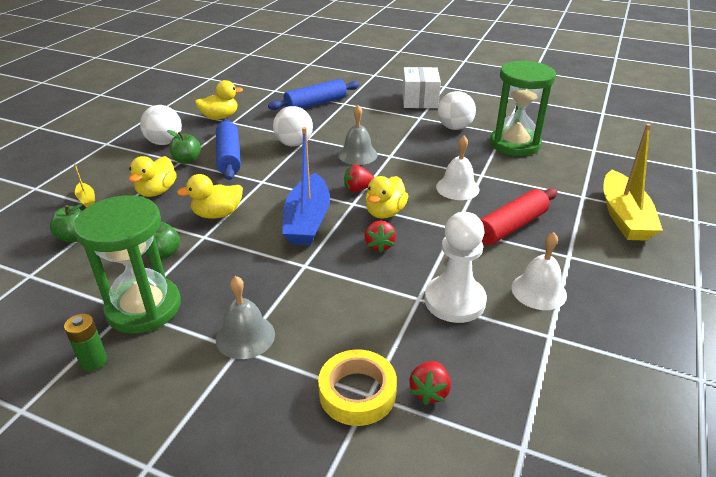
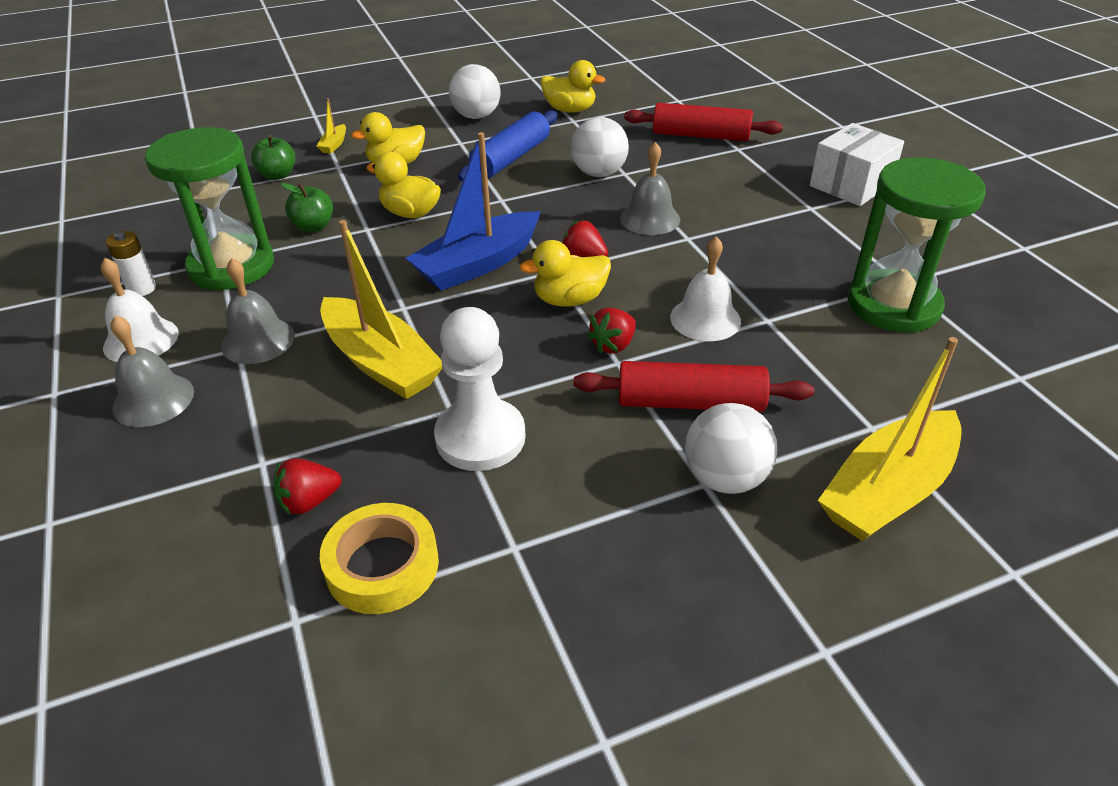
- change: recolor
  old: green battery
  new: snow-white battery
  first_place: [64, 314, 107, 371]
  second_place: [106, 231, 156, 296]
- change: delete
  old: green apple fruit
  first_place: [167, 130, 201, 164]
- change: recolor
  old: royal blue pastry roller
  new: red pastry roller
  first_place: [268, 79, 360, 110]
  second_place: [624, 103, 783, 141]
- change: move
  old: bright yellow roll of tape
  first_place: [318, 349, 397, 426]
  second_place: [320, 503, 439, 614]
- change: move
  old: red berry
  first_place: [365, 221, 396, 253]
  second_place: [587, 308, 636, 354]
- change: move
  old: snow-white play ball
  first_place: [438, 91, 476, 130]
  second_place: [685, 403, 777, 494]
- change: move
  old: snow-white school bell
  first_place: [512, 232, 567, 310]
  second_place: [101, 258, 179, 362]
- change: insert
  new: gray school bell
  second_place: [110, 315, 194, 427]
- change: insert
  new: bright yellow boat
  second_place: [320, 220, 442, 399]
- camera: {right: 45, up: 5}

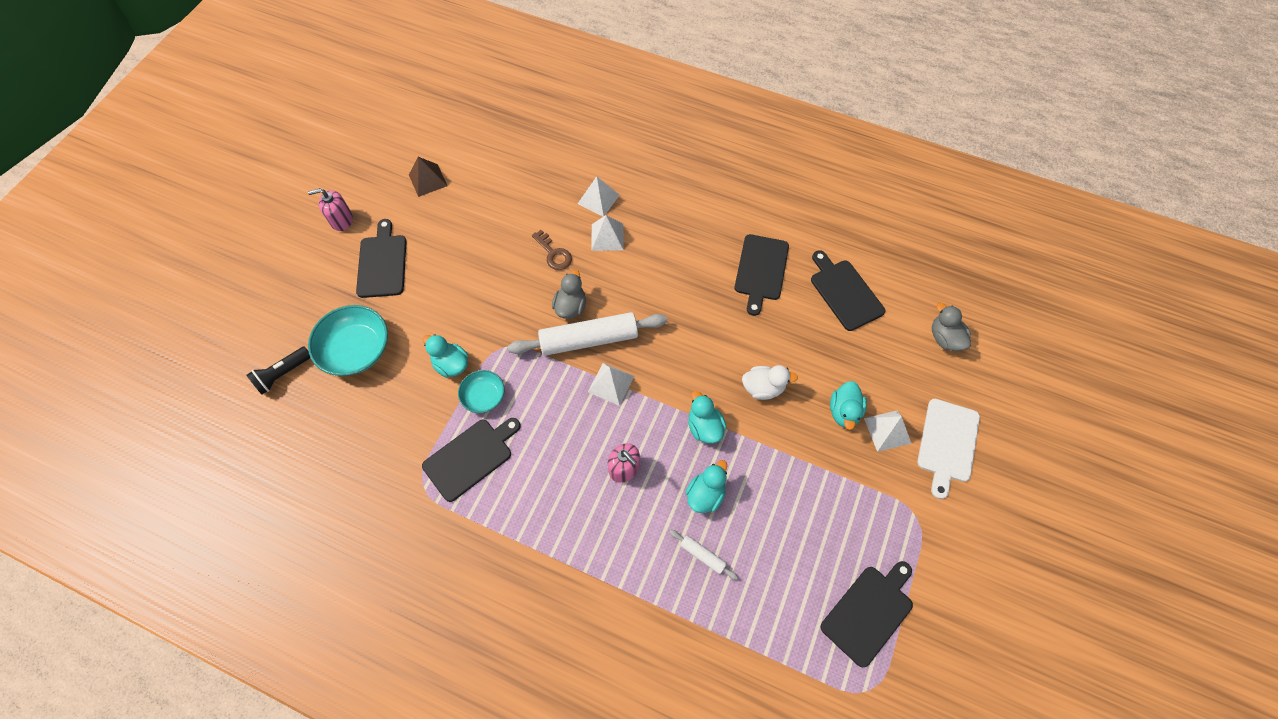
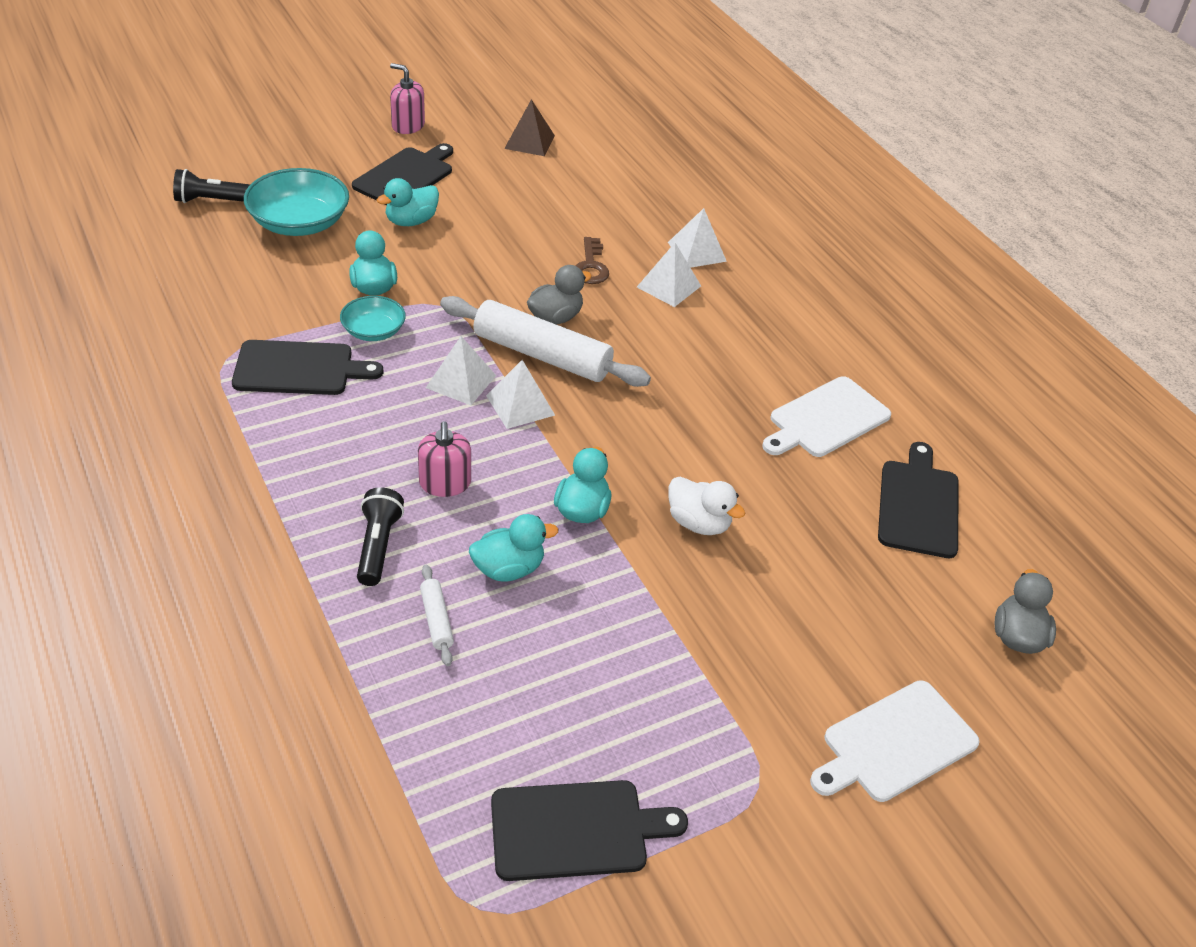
- change: recolor
  old: jet-black cutting board
  new: snow-white cutting board
  first_place: [735, 234, 789, 316]
  second_place: [762, 376, 891, 457]
- change: move
  old: turquoise rubber duck
  first_place: [830, 381, 867, 430]
  second_place: [377, 178, 439, 226]
- change: move
  old: snow-white solid pyramid
  first_place: [864, 410, 912, 452]
  second_place: [426, 336, 496, 405]
- change: insert
  new: jet-black torch
  second_place: [357, 487, 404, 586]
- camera: {right: 35, up: -20}

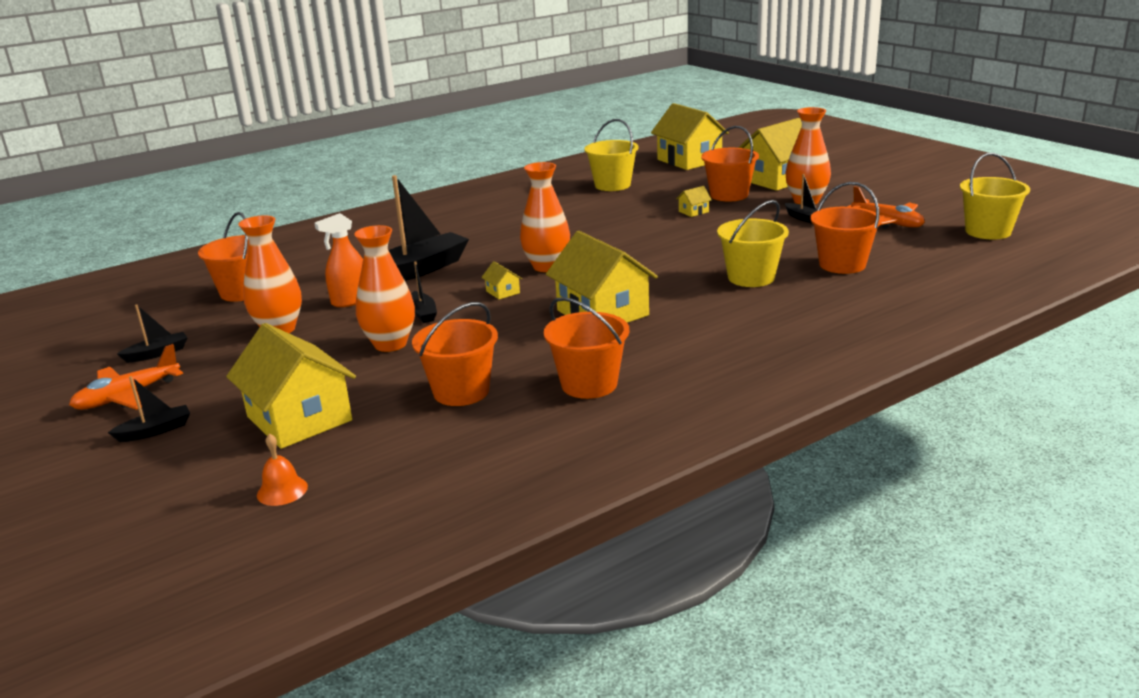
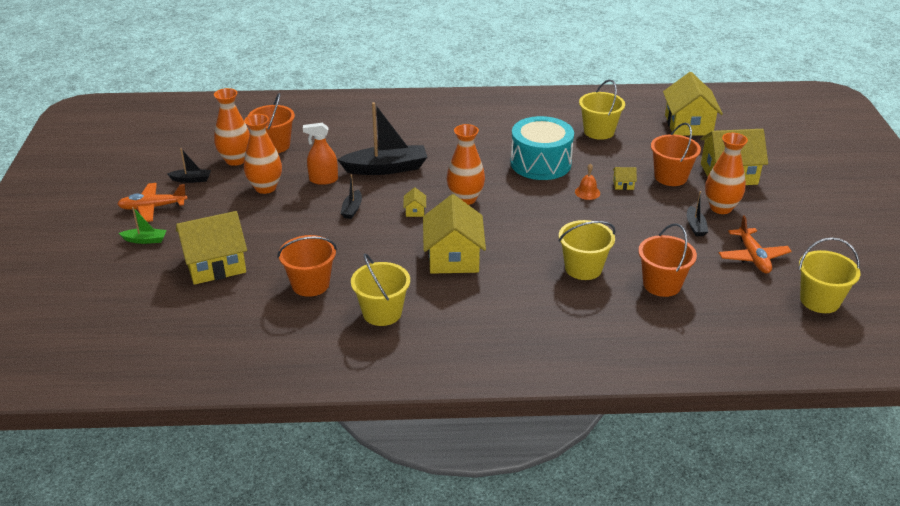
- change: recolor
  old: jet-black boat
  new: green boat
  first_place: [108, 376, 190, 442]
  second_place: [119, 207, 167, 244]
- change: rotate
  old: bright yellow toy house
  first_place: [226, 323, 356, 449]
  second_place: [176, 211, 247, 285]
  degrees: 75
- change: move
  old: orange-coloured school bell
  first_place: [257, 434, 308, 506]
  second_place: [575, 163, 600, 200]
- change: move
  old: orange-coloured flower vase
  first_place: [354, 225, 415, 352]
  second_place: [214, 88, 250, 166]
- change: recolor
  old: orange-coloured sand bucket
  new: bright yellow sand bucket
  first_place: [544, 297, 629, 399]
  second_place: [351, 253, 410, 326]
- change: insert
  new: turquoise toy drum
  second_place: [510, 116, 574, 180]
- camera: {right: 30, up: 10}

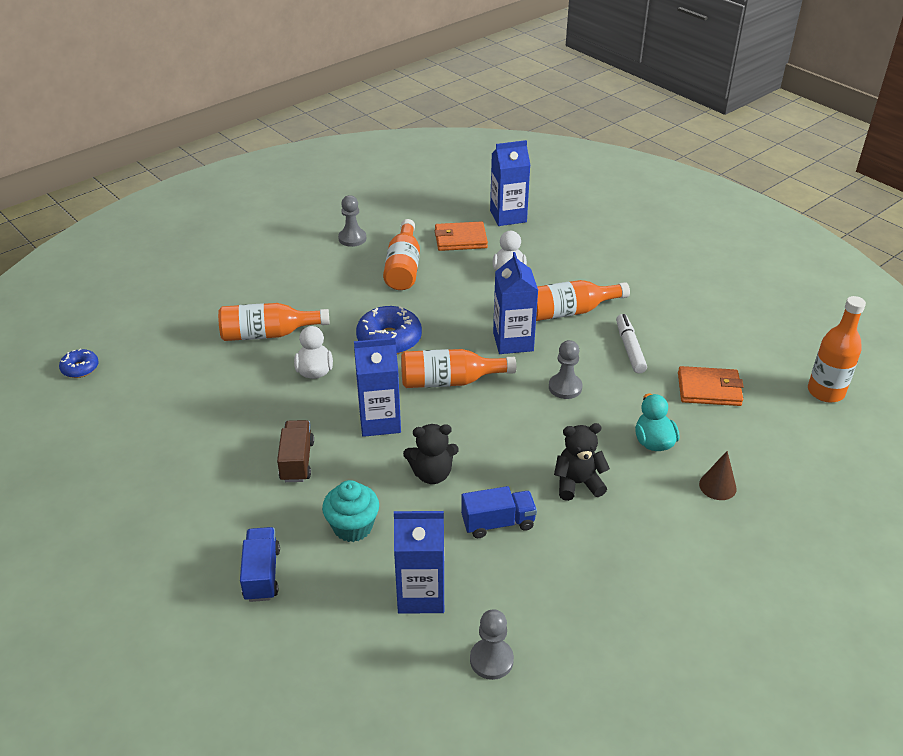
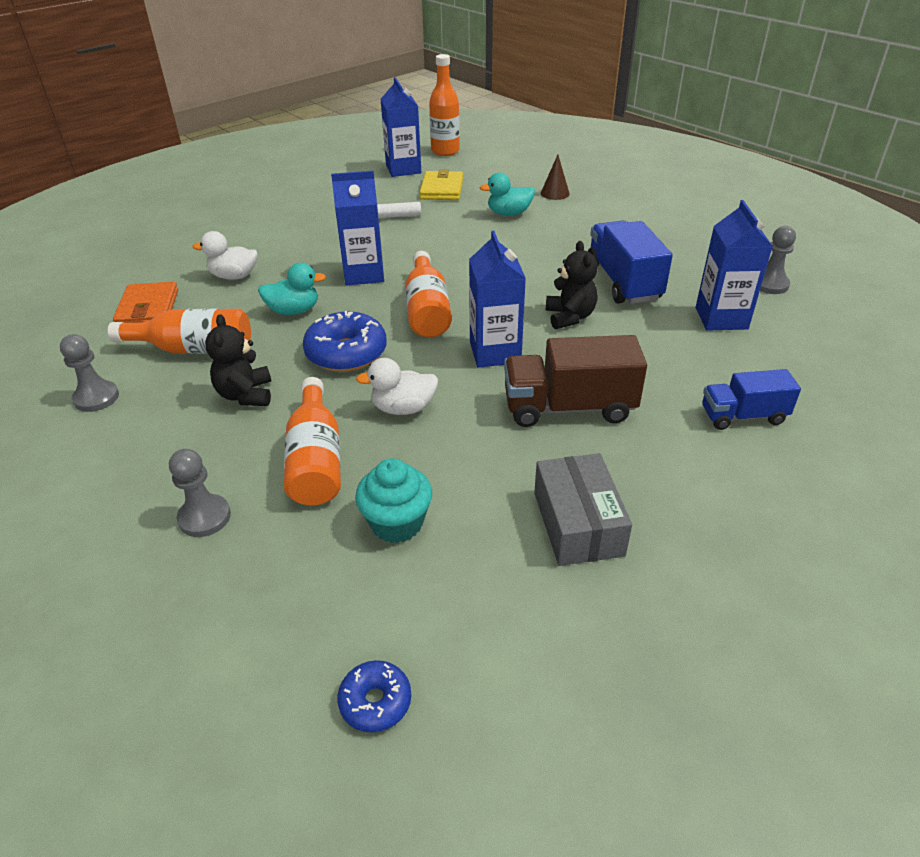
- change: resize
  old: dark brown toy truck
  first_place: [277, 420, 314, 482]
  second_place: [504, 335, 647, 427]
  factor: 1.59
- change: move
  old: turquoise cupcake
  first_place: [322, 480, 379, 542]
  second_place: [355, 458, 432, 543]
- change: resize
  old: royal blue toy truck
  first_place: [461, 486, 537, 538]
  second_place: [588, 221, 673, 304]
  factor: 1.59
- change: move
  old: royal blue juice carton
  first_place: [490, 140, 530, 226]
  second_place: [381, 77, 421, 177]
- change: delete
  old: orange-coloured bottle
  first_place: [536, 280, 630, 321]
- change: move
  old: gray pawn
  first_place: [549, 340, 582, 399]
  second_place: [169, 449, 231, 537]
- change: move
  old: jet-black teddy
  first_place: [554, 423, 610, 501]
  second_place: [205, 314, 271, 406]
- change: recolor
  old: orange-coloured wallet
  new: bright yellow wallet
  first_place: [678, 366, 744, 406]
  second_place: [419, 169, 463, 200]
- change: insert
  new: turquoise rubber duck
  second_place: [258, 263, 326, 315]
- change: insert
  new: gray parcel
  second_place: [534, 453, 632, 566]
- camera: {right: -90, up: 0}

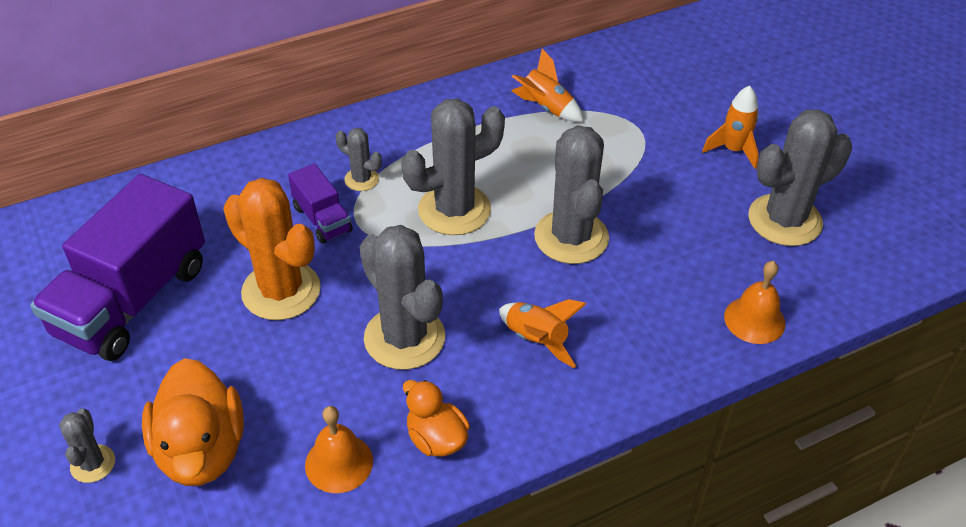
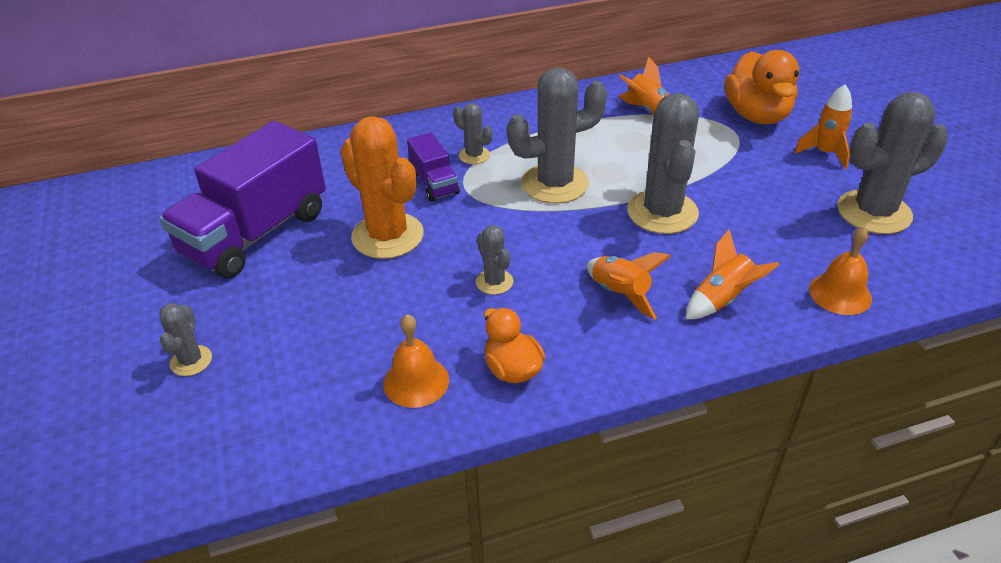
- change: move
  old: orange-coloured rubber duck
  first_place: [142, 358, 244, 486]
  second_place: [725, 50, 799, 124]
- change: resize
  old: gray prickly plant
  first_place: [360, 225, 445, 370]
  second_place: [476, 225, 513, 295]
  factor: 0.49
- change: insert
  new: orange-coloured rocket
  second_place: [686, 229, 780, 319]
- camera: {right: 10, up: -5}

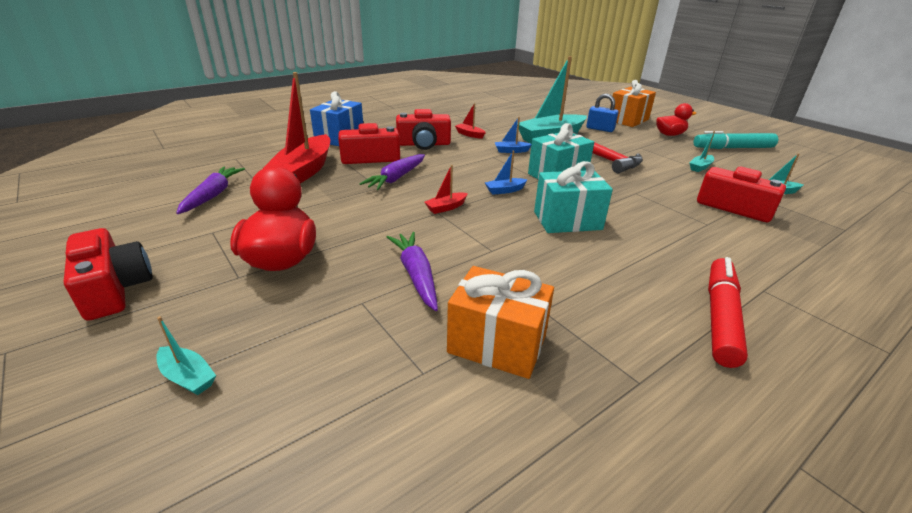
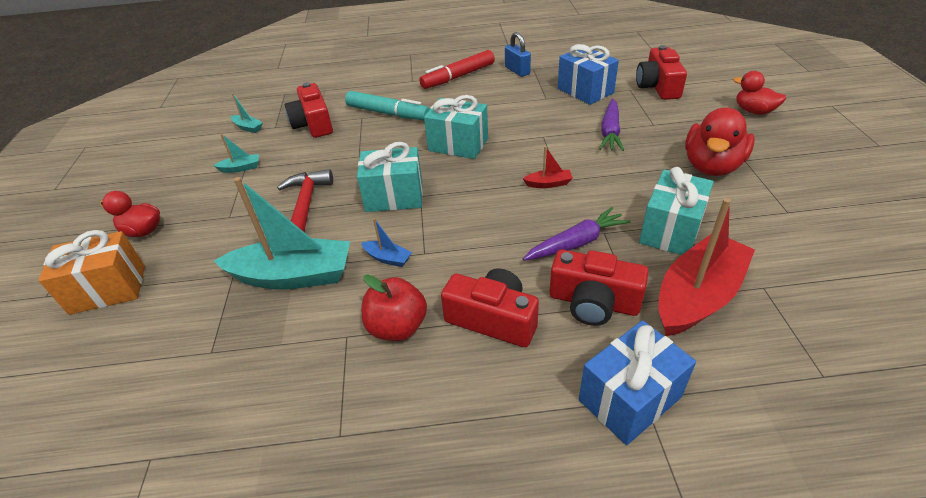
- change: move
  old: red compact camera
  first_place: [64, 228, 153, 321]
  second_place: [636, 45, 687, 100]
- change: replace
  old: turquoise boat
  new: red rubber duck
  first_place: [156, 316, 216, 395]
  second_place: [733, 71, 786, 115]
- change: delete
  old: violet root vegetable
  first_place: [176, 167, 245, 214]
- change: recolor
  old: orange-coloured gift
  new: royal blue gift
  first_place: [447, 266, 554, 379]
  second_place: [558, 44, 619, 105]
- change: replace
  old: red boat
  new: red apple fruit
  first_place: [455, 103, 486, 139]
  second_place: [362, 275, 427, 341]
- change: delete
  old: royal blue boat
  first_place: [485, 151, 528, 195]
- change: move
  old: royal blue small lock
  first_place: [586, 94, 619, 132]
  second_place: [505, 32, 531, 77]
- change: move
  old: turquoise marker
  first_place: [693, 131, 778, 149]
  second_place: [345, 91, 430, 120]
- change: insert
  new: turquoise gift
  second_place: [639, 167, 714, 255]
- camera: {right: -145, up: 10}

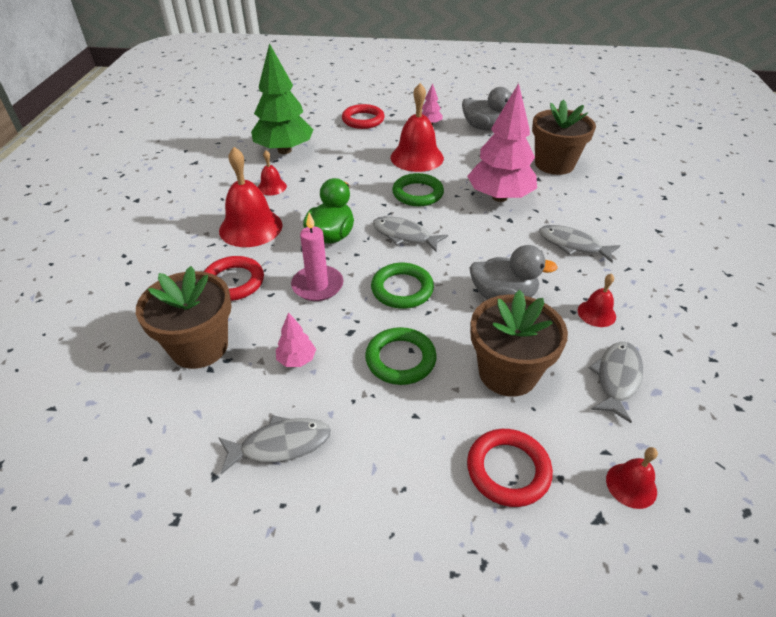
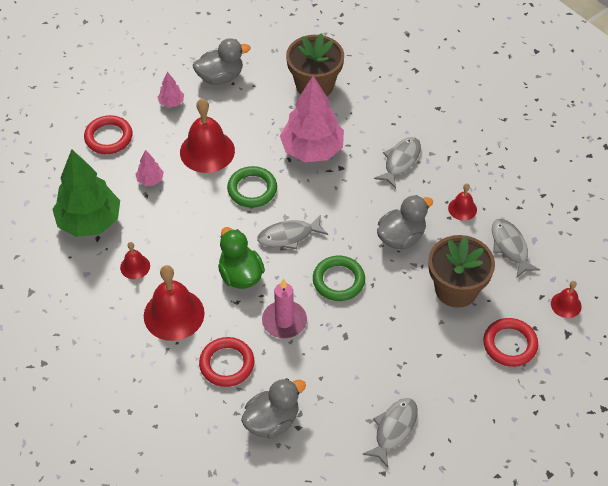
- change: replace
  old: dark brown plant pot
  new: gray rubber duck
  first_place: [136, 266, 232, 369]
  second_place: [241, 378, 306, 439]
- change: move
  old: rose-pink fir tree
  first_place: [276, 312, 316, 367]
  second_place: [136, 150, 164, 186]
- change: delete
  old: green torus
  first_place: [365, 327, 437, 385]
- change: rotate
  old: gray fish
  first_place: [539, 225, 620, 263]
  second_place: [374, 137, 421, 188]
  degrees: 135
- camera: {right: -45, up: 10}

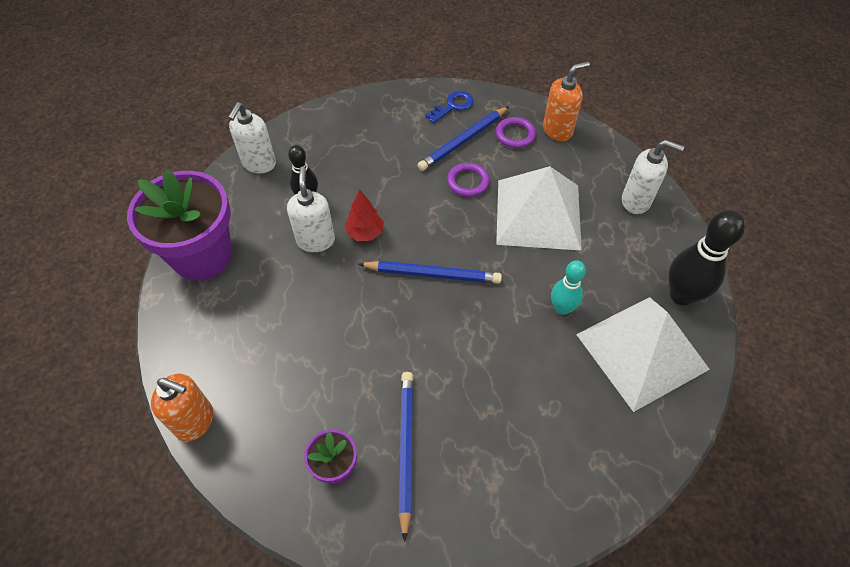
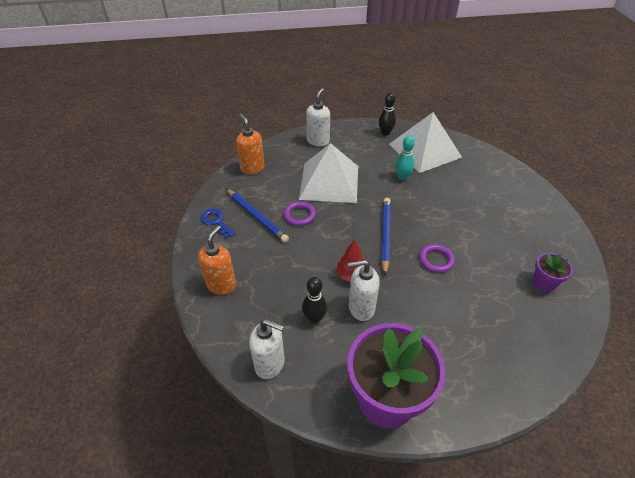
- change: move
  old: orange-coloured pump bottle
  first_place: [151, 373, 213, 442]
  second_place: [198, 225, 237, 295]
- change: delete
  old: royal blue wooden pencil
  first_place: [399, 372, 413, 542]
- change: move
  old: violet torus
  first_place: [496, 117, 536, 148]
  second_place: [419, 244, 455, 273]
- change: resize
  old: jet-black skittle
  first_place: [668, 210, 745, 306]
  second_place: [379, 93, 396, 136]
  factor: 0.61
- camera: {right: -90, up: -10}

